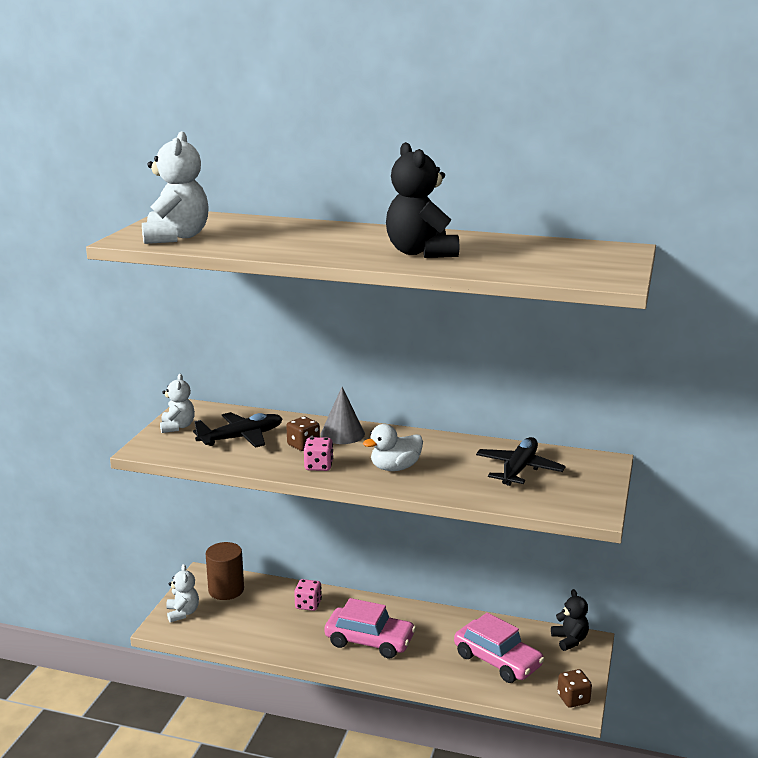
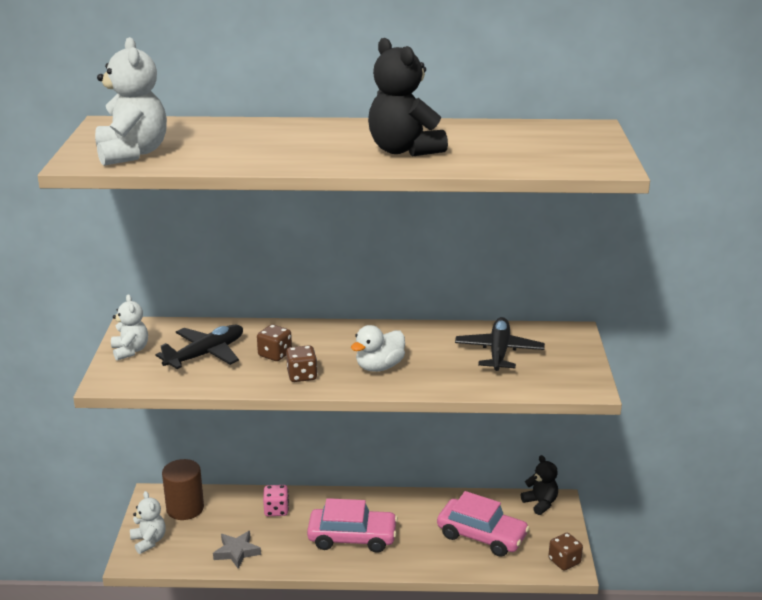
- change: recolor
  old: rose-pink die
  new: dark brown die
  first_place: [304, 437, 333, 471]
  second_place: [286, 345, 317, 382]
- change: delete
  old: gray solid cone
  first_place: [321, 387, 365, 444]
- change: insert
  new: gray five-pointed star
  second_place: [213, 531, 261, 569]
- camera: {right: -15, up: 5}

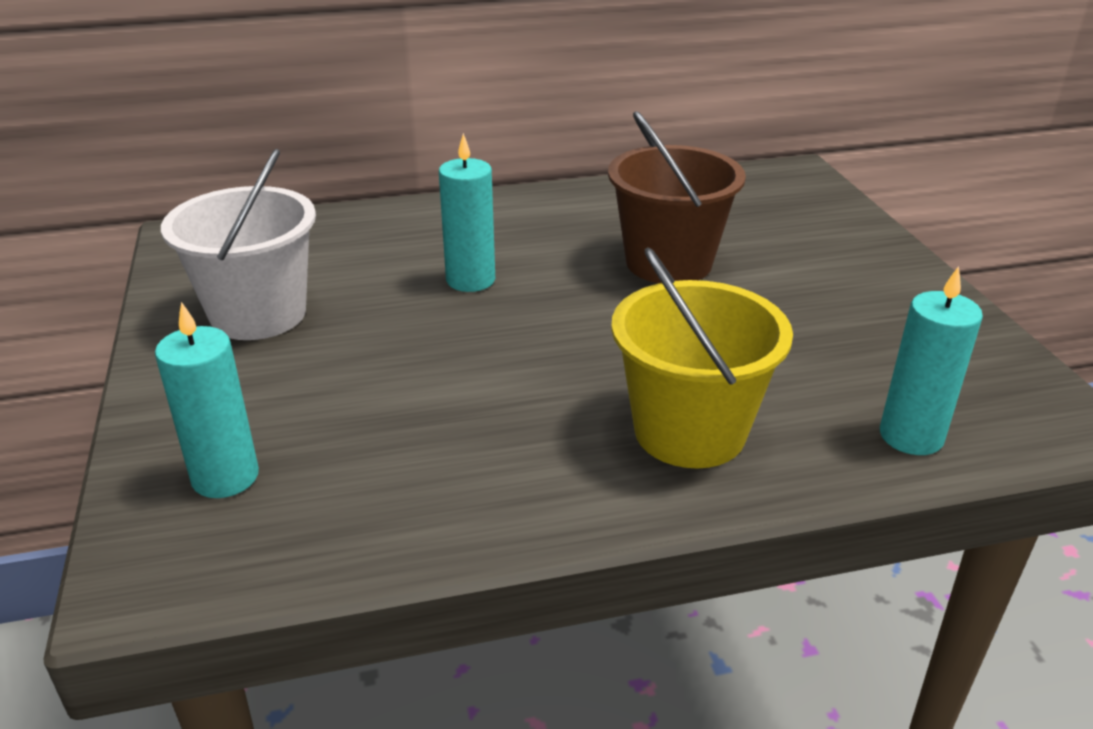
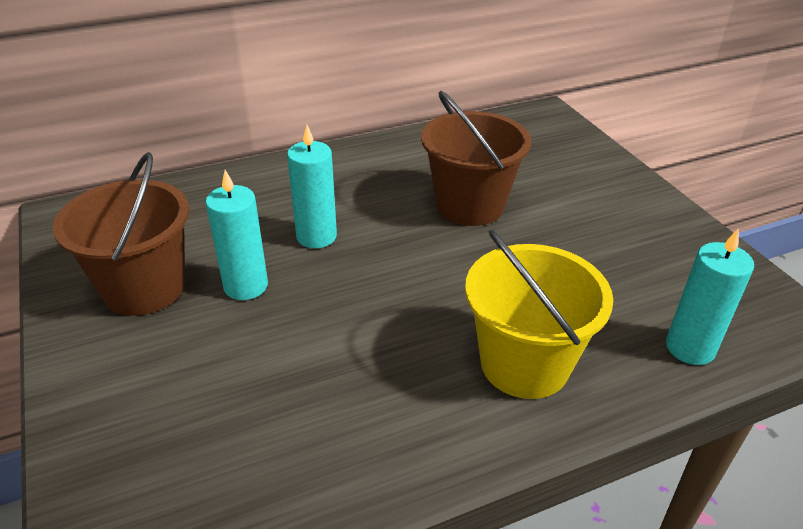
- change: move
  old: turquoise wax candle
  first_place: [155, 302, 259, 498]
  second_place: [205, 170, 268, 300]
- change: recolor
  old: snow-white sand bucket
  new: dark brown sand bucket
  first_place: [161, 149, 316, 340]
  second_place: [53, 152, 189, 316]
- camera: {right: -10, up: 5}

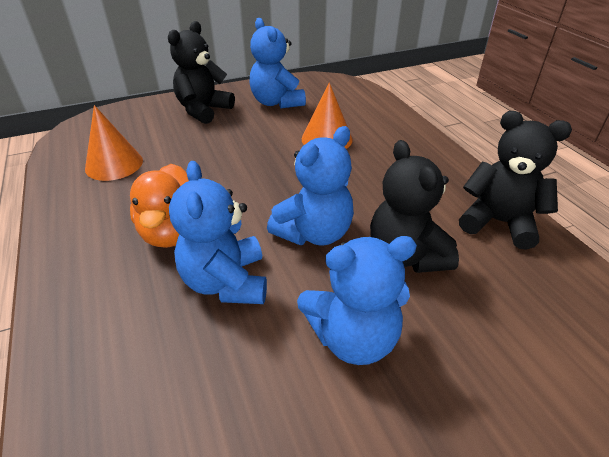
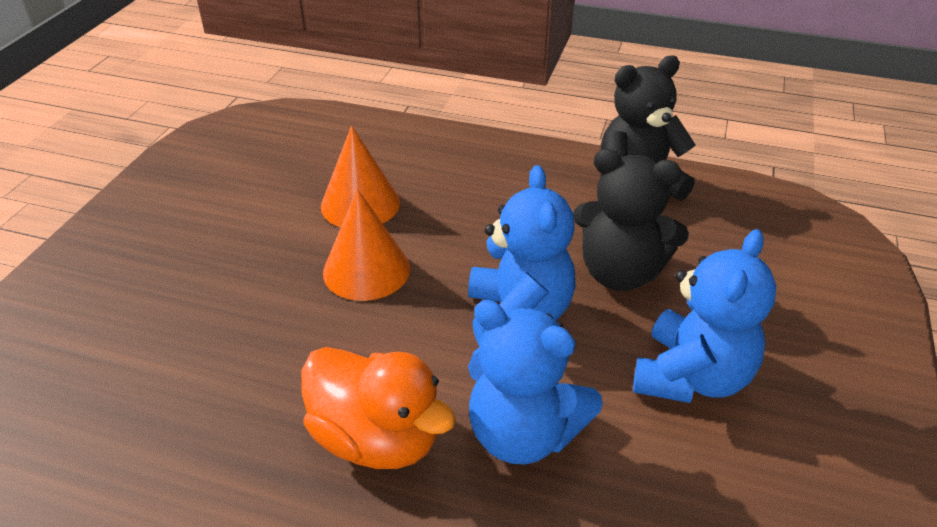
- change: move
  old: orange-coloured solid cone
  first_place: [85, 105, 143, 181]
  second_place: [323, 189, 410, 301]
- change: delete
  old: jet-black teddy
  first_place: [168, 21, 235, 124]
- change: delete
  old: royal blue teddy
  first_place: [250, 18, 306, 109]
- camera: {right: -50, up: 0}

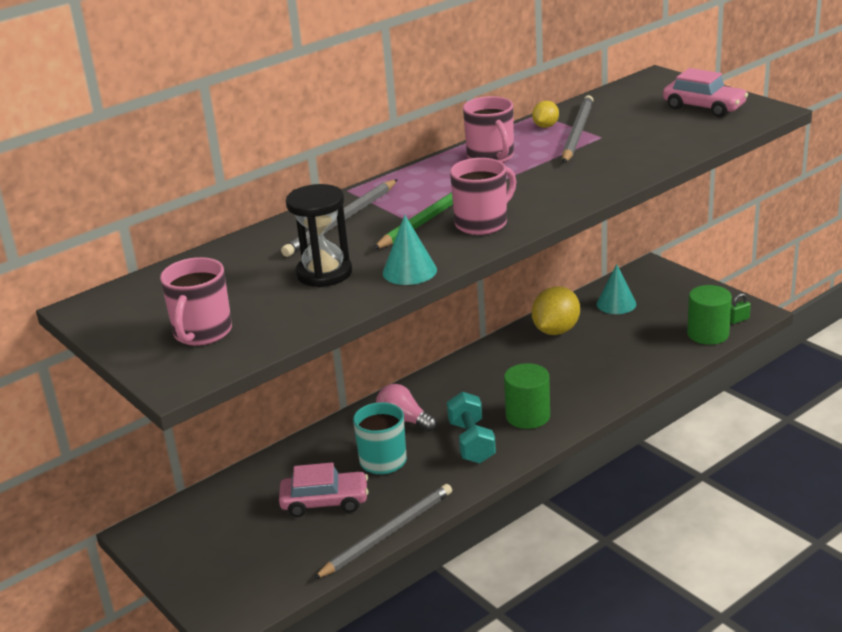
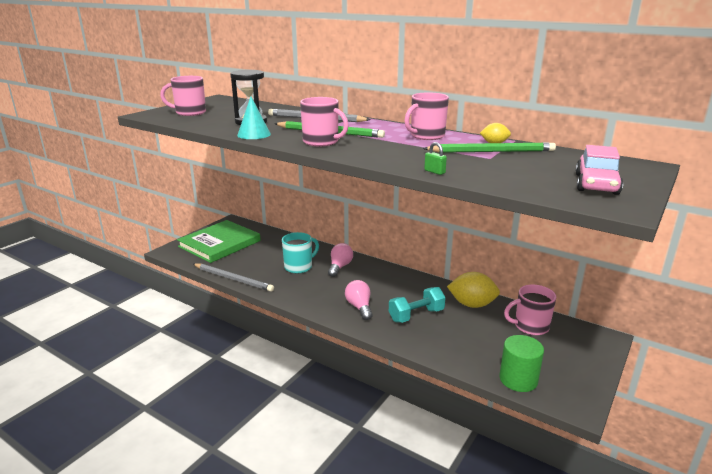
- change: delete
  old: rose-pink toy car
  first_place: [279, 463, 369, 517]
- change: move
  old: turquoise dumbbell
  first_place: [447, 392, 496, 464]
  second_place: [389, 287, 446, 323]
- change: replace
  old: green cylinder shape
  new: rose-pink light bulb
  first_place: [504, 363, 550, 429]
  second_place: [345, 280, 373, 320]
- change: recolor
  old: gray wooden pencil
  new: green wooden pencil
  first_place: [562, 95, 593, 163]
  second_place: [423, 143, 556, 153]
- change: replace
  old: turquoise solid cone
  new: rose-pink coffee mug
  first_place: [597, 264, 636, 314]
  second_place: [504, 285, 556, 335]
- change: move
  old: green small lock
  first_place: [730, 293, 751, 324]
  second_place: [424, 142, 447, 175]
- change: insert
  new: green hardback
  second_place: [177, 220, 261, 263]
- camera: {right: 70, up: -5}

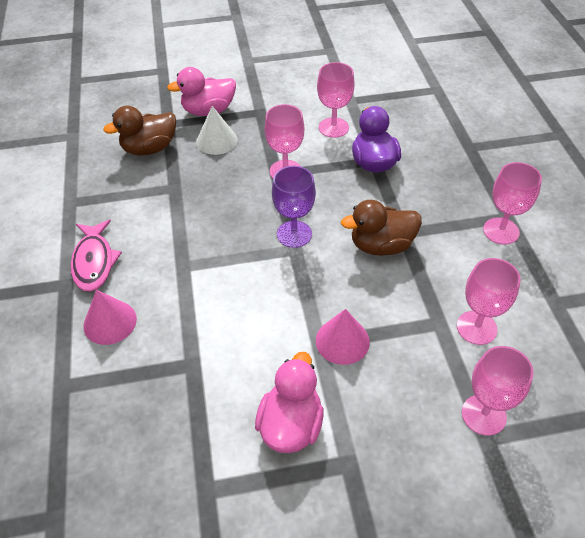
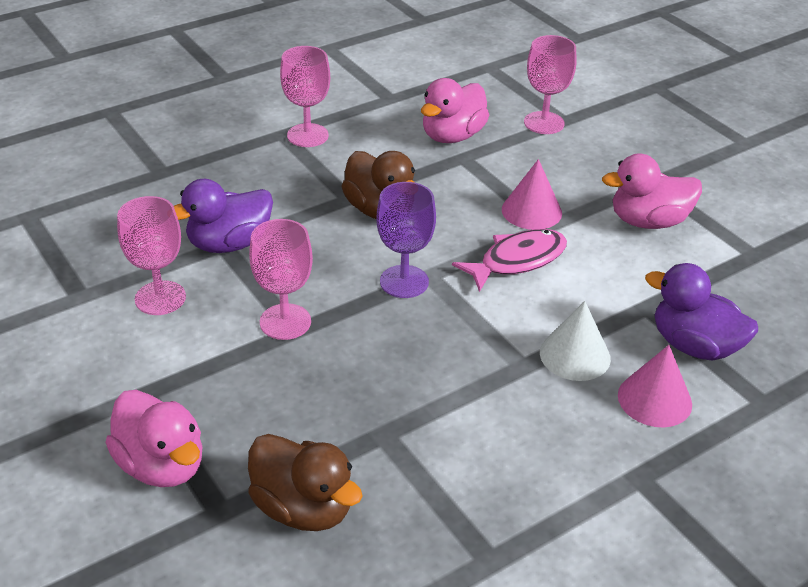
- change: move
  old: rose-pink fish
  first_place: [71, 220, 122, 292]
  second_place: [452, 229, 567, 292]
- change: move
  old: snow-white solid cone
  first_place: [196, 106, 238, 155]
  second_place: [540, 301, 611, 381]
- change: replace
  old: rose-pink chalice
  new: rose-pink rubber duck
  first_place: [457, 258, 521, 345]
  second_place: [421, 78, 489, 143]
- change: insert
  new: violet rubber duck
  second_place: [645, 263, 758, 361]
- camera: {right: -115, up: -10}

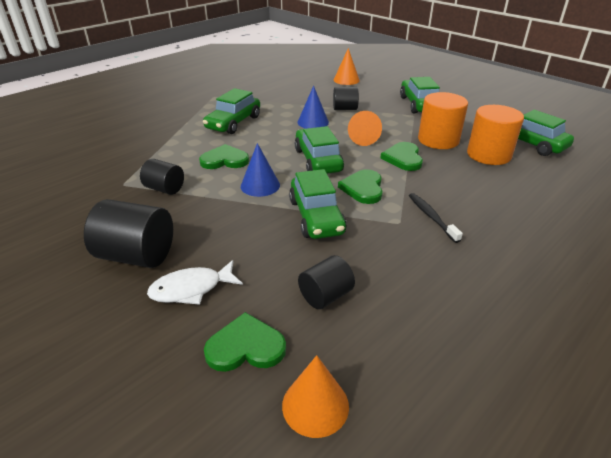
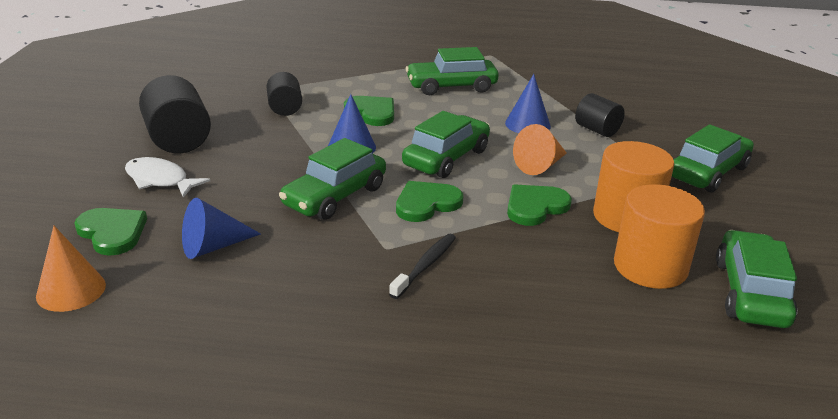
- change: replace
  old: jet-black cylinder shape
  new: royal blue solid cone
  first_place: [298, 255, 355, 309]
  second_place: [182, 198, 261, 259]
- change: delete
  old: orange-coloured solid cone
  first_place: [334, 48, 360, 85]
- camera: {right: 50, up: -5}

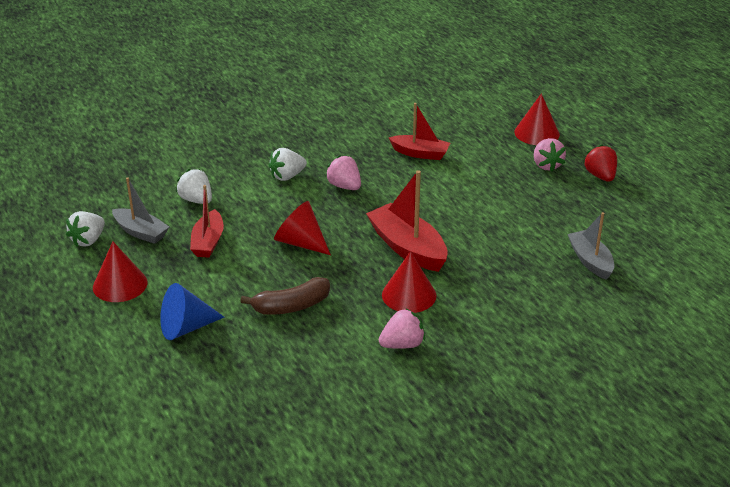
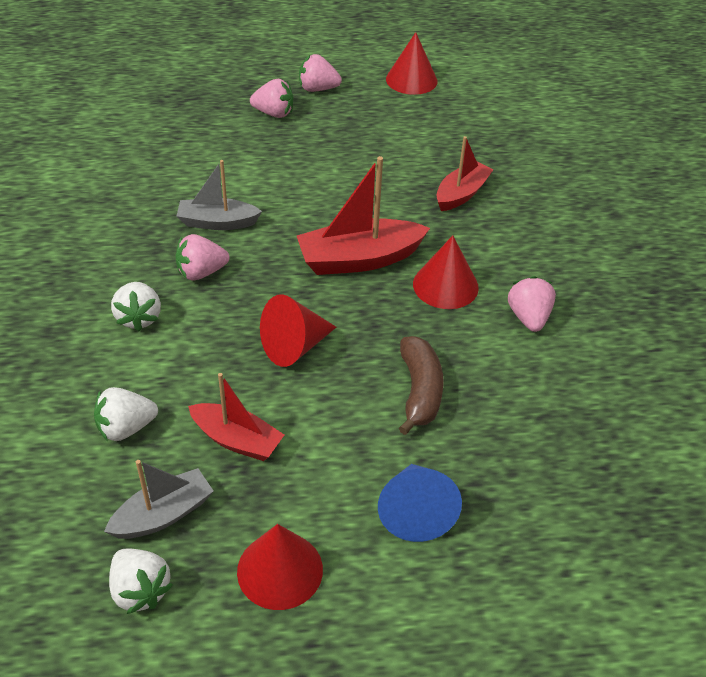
- change: move
  old: red boat
  first_place: [389, 103, 450, 160]
  second_place: [436, 136, 494, 211]
- change: move
  old: red solid cone
  first_place: [514, 94, 560, 145]
  second_place: [386, 32, 437, 95]
- change: move
  old: gray boat
  first_place: [568, 212, 615, 280]
  second_place: [177, 160, 262, 230]
- change: recolor
  old: red berry
  new: rose-pink berry
  first_place: [584, 144, 617, 182]
  second_place: [299, 54, 342, 92]
- camera: {right: -70, up: 10}

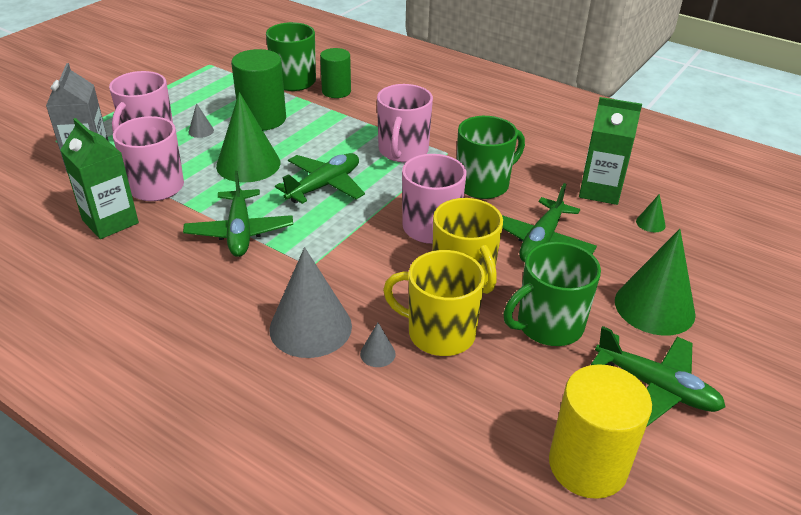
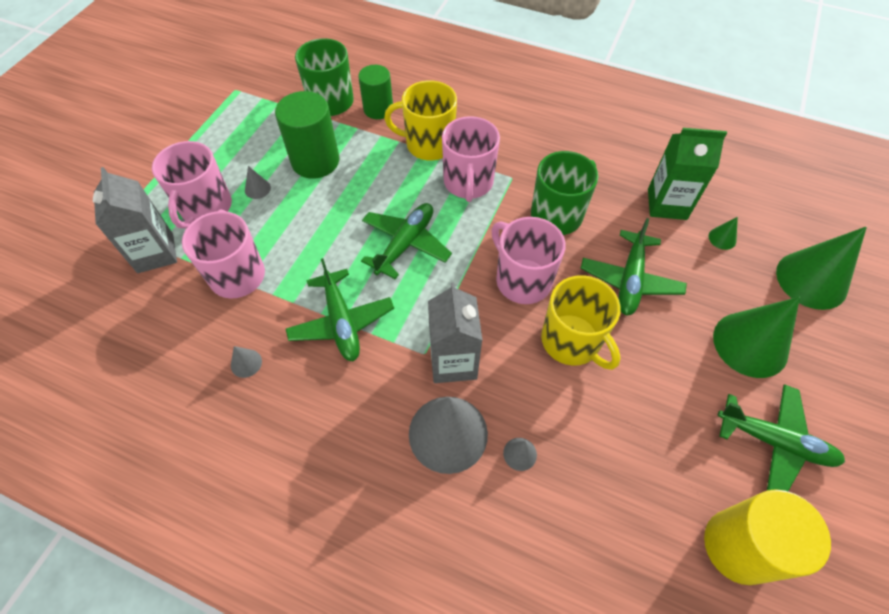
- change: delete
  old: green juice carton
  first_place: [60, 118, 139, 239]
- change: move
  old: green solid cone
  first_place: [216, 92, 280, 182]
  second_place: [776, 226, 867, 310]
- change: move
  old: bright yellow coffee mug
  first_place: [383, 250, 485, 356]
  second_place: [384, 80, 457, 161]
- change: delete
  old: green coffee mug
  first_place: [504, 242, 601, 346]
- change: insert
  new: gray solid cone
  second_place: [231, 346, 262, 378]
- change: insert
  new: gray juice carton
  second_place: [428, 282, 482, 383]
- camera: {right: -10, up: 20}

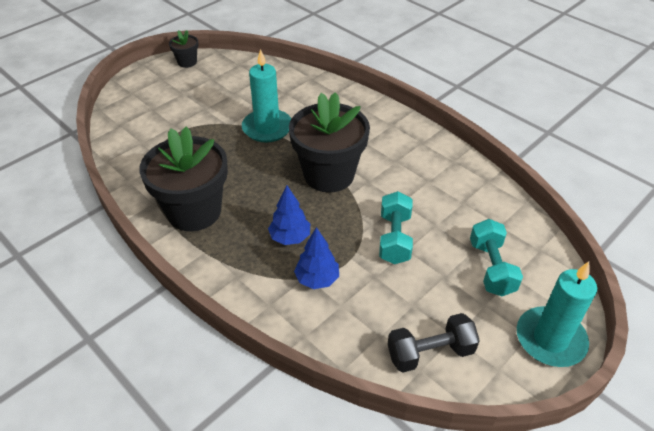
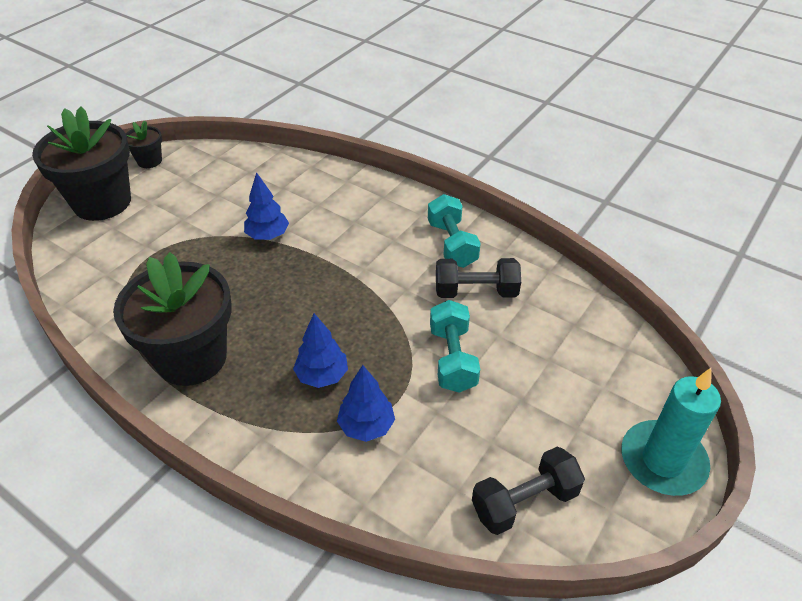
- change: replace
  old: turquoise wax candle
  new: royal blue fir tree
  first_place: [242, 49, 291, 143]
  second_place: [244, 172, 289, 240]
- change: move
  old: jet-black plant pot
  first_place: [289, 92, 370, 193]
  second_place: [32, 106, 131, 221]
- change: move
  old: turquoise dumbbell
  first_place: [470, 219, 523, 296]
  second_place: [428, 194, 481, 268]
- change: insert
  new: jet-black dumbbell
  second_place: [436, 258, 521, 298]
- camera: {right: -10, up: 0}

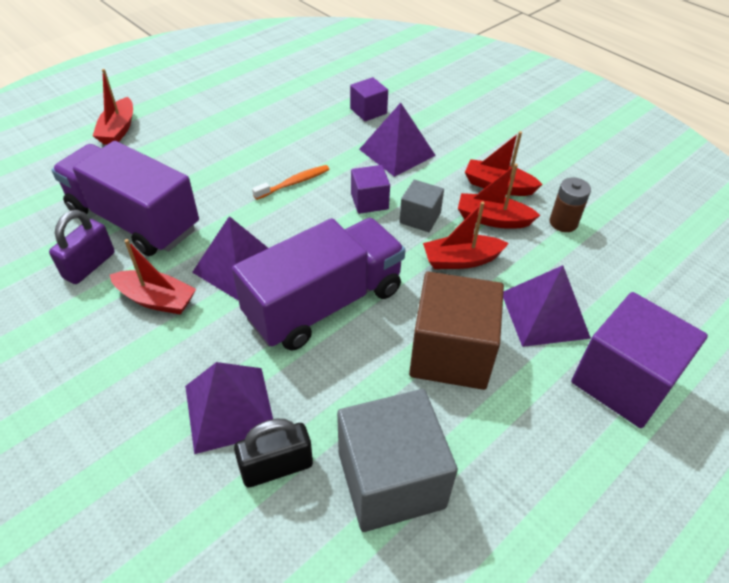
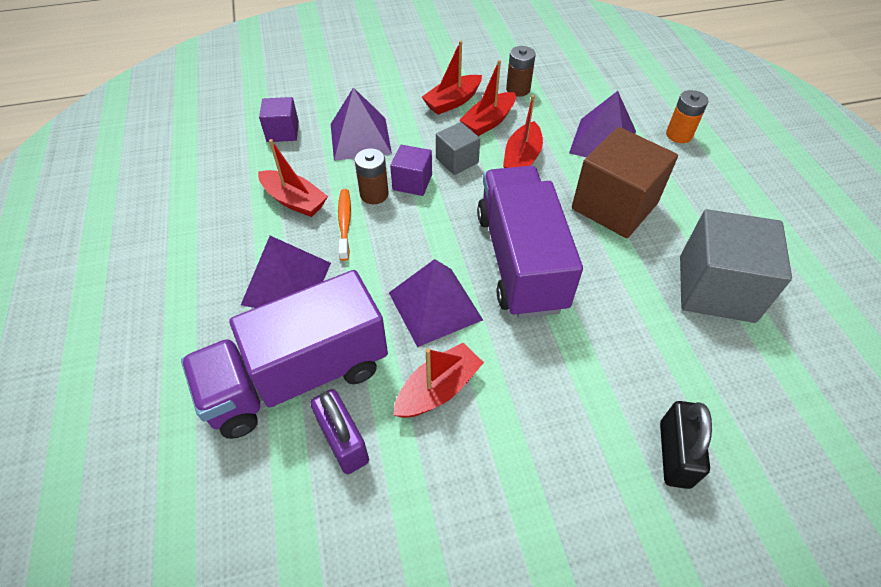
- change: move
  old: red boat
  first_place: [93, 69, 133, 145]
  second_place: [258, 139, 328, 217]
- change: move
  old: violet solid pyramid
  first_place: [185, 362, 273, 454]
  second_place: [241, 236, 331, 308]
- change: move
  old: jet-black small lock
  first_place: [234, 419, 313, 487]
  second_place: [660, 401, 712, 489]
- change: replace
  old: violet block
  new: orange-coloured battery
  first_place: [571, 292, 708, 428]
  second_place: [666, 90, 708, 143]
- change: insert
  new: dark brown battery
  second_place: [355, 148, 389, 204]
- camera: {right: -60, up: 5}

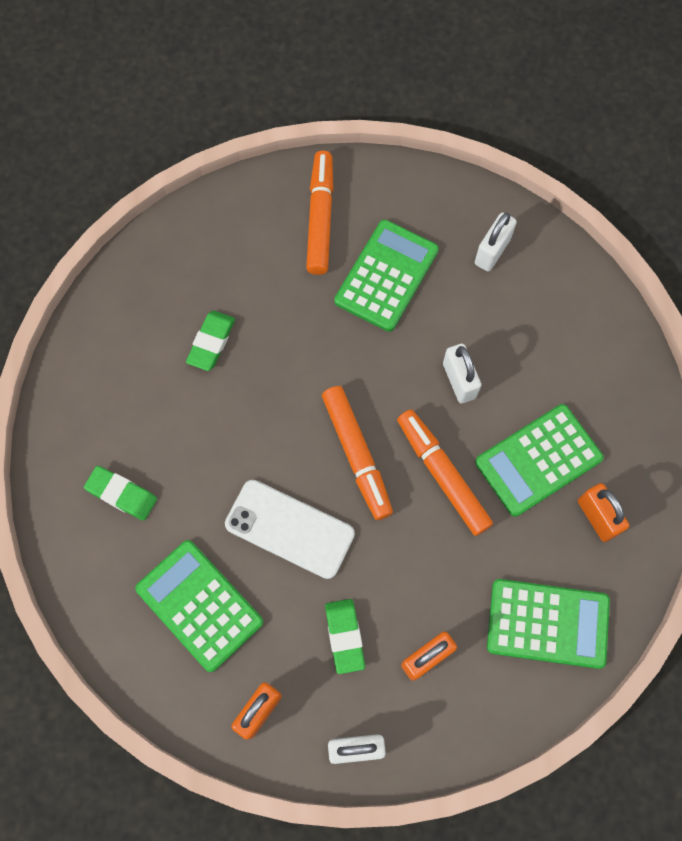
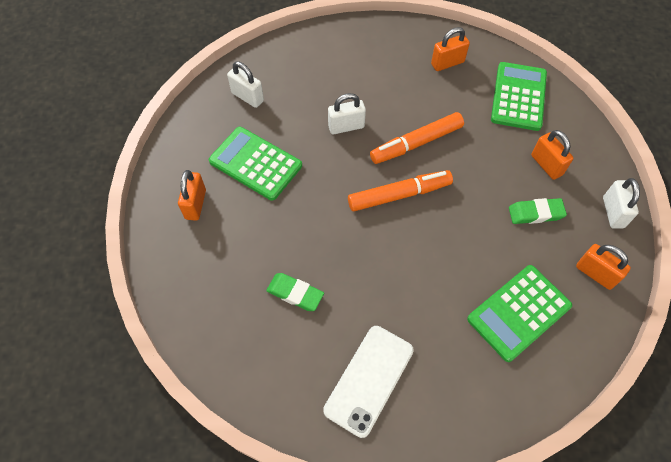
- change: delete
  old: green pencil eraser
  first_place: [84, 466, 157, 521]
- change: move
  old: snow-white phone
  first_place: [225, 480, 355, 579]
  second_place: [323, 326, 414, 438]
- change: replace
  old: orange-coloured marker
  new: orange-coloured small lock
  first_place: [306, 151, 334, 275]
  second_place: [178, 170, 206, 221]
- change: delete
  old: green calculator
  first_place: [475, 404, 603, 517]
- camera: {right: -85, up: -10}

